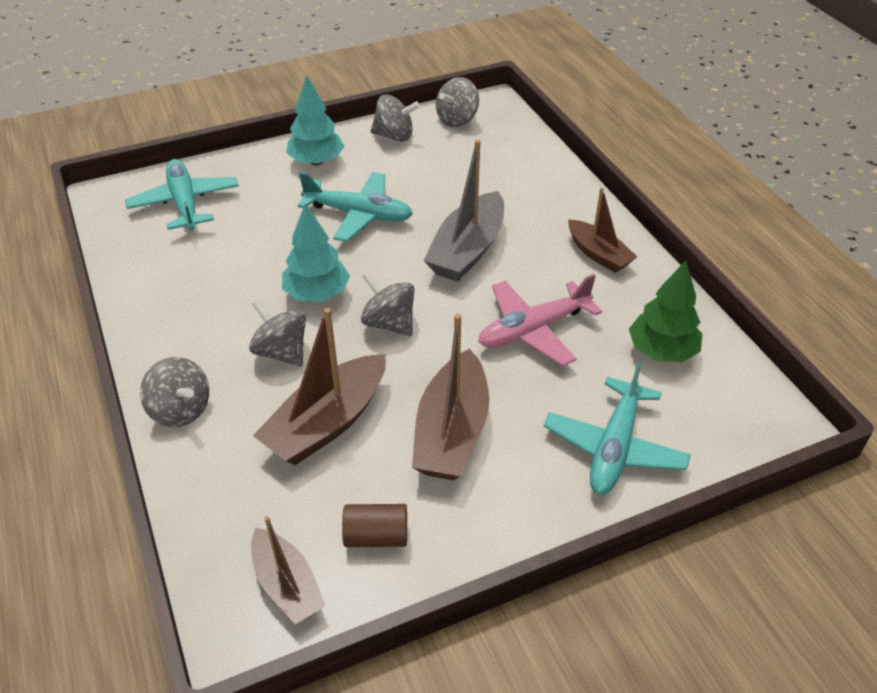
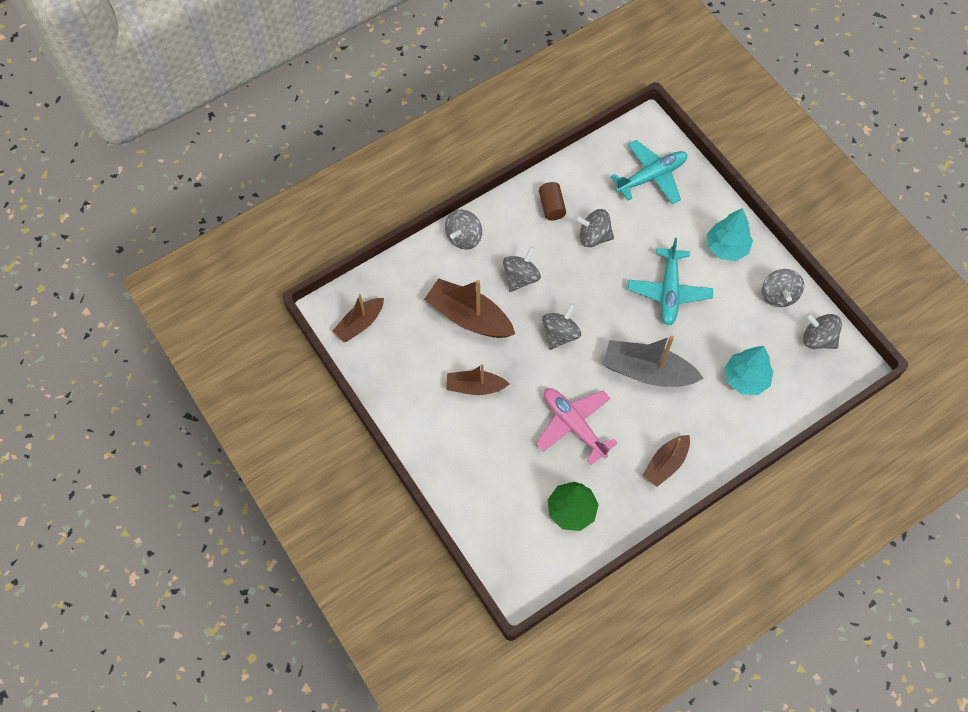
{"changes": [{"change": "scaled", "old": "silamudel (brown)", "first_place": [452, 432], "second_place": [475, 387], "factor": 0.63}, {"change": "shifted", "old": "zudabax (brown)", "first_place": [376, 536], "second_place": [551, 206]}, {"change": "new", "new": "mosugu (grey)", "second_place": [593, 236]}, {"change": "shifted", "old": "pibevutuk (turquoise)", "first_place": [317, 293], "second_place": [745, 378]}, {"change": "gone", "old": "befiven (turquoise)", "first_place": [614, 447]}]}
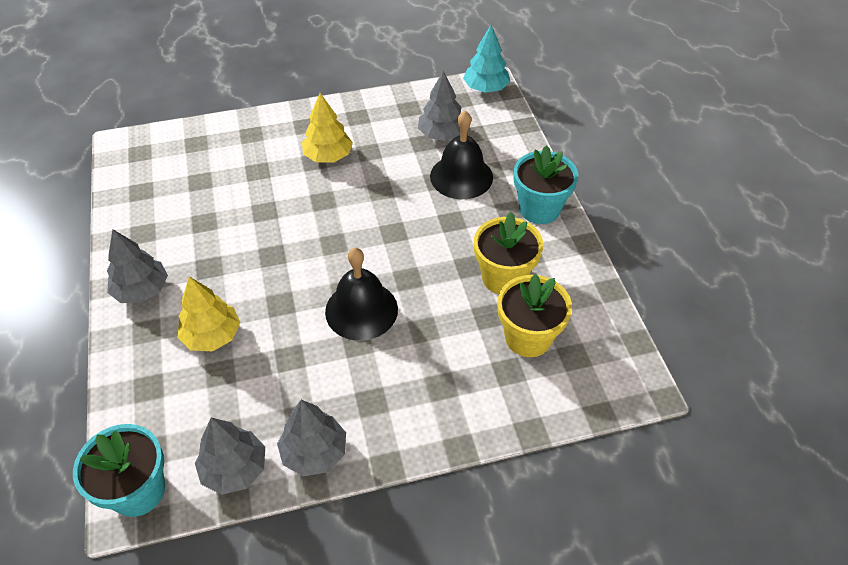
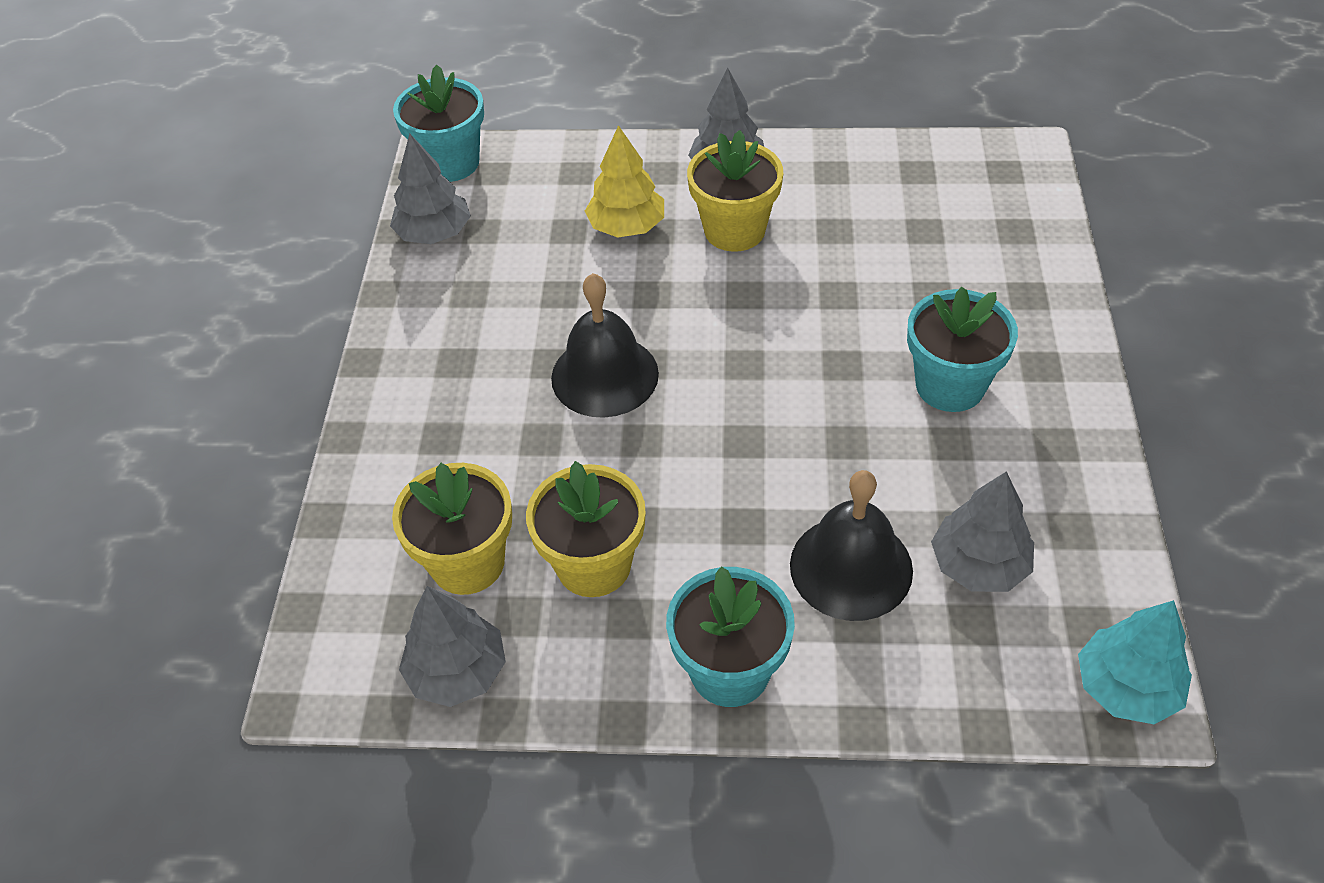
{"changes": [{"change": "shifted", "old": "pibevutuk (grey)", "first_place": [314, 452], "second_place": [457, 671]}, {"change": "new", "new": "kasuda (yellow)", "second_place": [734, 230]}, {"change": "swapped", "old": "pibevutuk (yellow)", "new": "kasuda (turquoise)", "first_place": [328, 156], "second_place": [950, 385]}]}
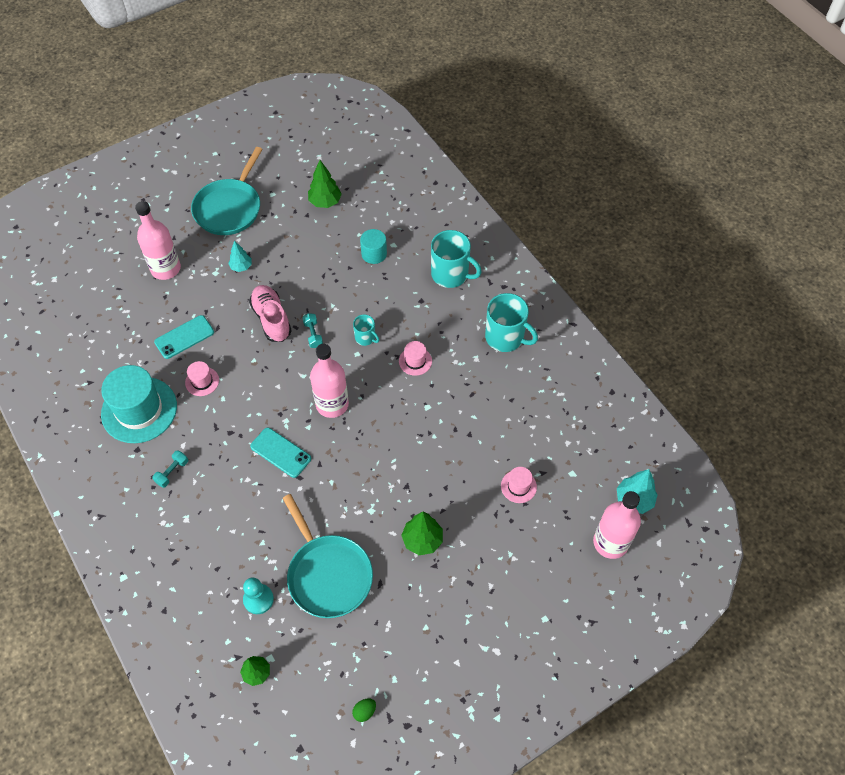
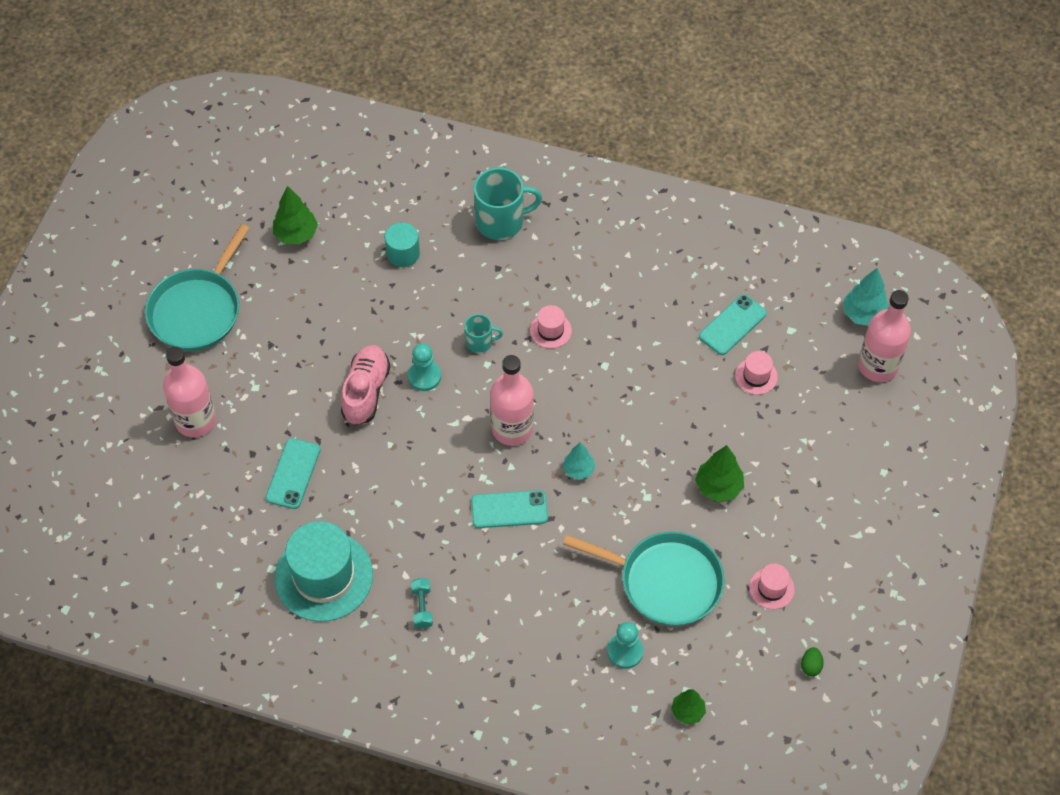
{"changes": [{"change": "rotated", "old": "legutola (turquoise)", "first_place": [229, 208], "second_place": [197, 310], "degrees": 45}, {"change": "rotated", "old": "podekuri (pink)", "first_place": [271, 319], "second_place": [366, 391], "degrees": 75}, {"change": "swapped", "old": "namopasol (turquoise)", "new": "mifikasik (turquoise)", "first_place": [313, 334], "second_place": [424, 376]}, {"change": "shifted", "old": "pibevutuk (turquoise)", "first_place": [241, 267], "second_place": [578, 470]}, {"change": "new", "new": "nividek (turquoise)", "second_place": [732, 325]}, {"change": "shifted", "old": "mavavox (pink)", "first_place": [202, 381], "second_place": [771, 588]}, {"change": "gone", "old": "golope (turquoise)", "first_place": [505, 337]}]}
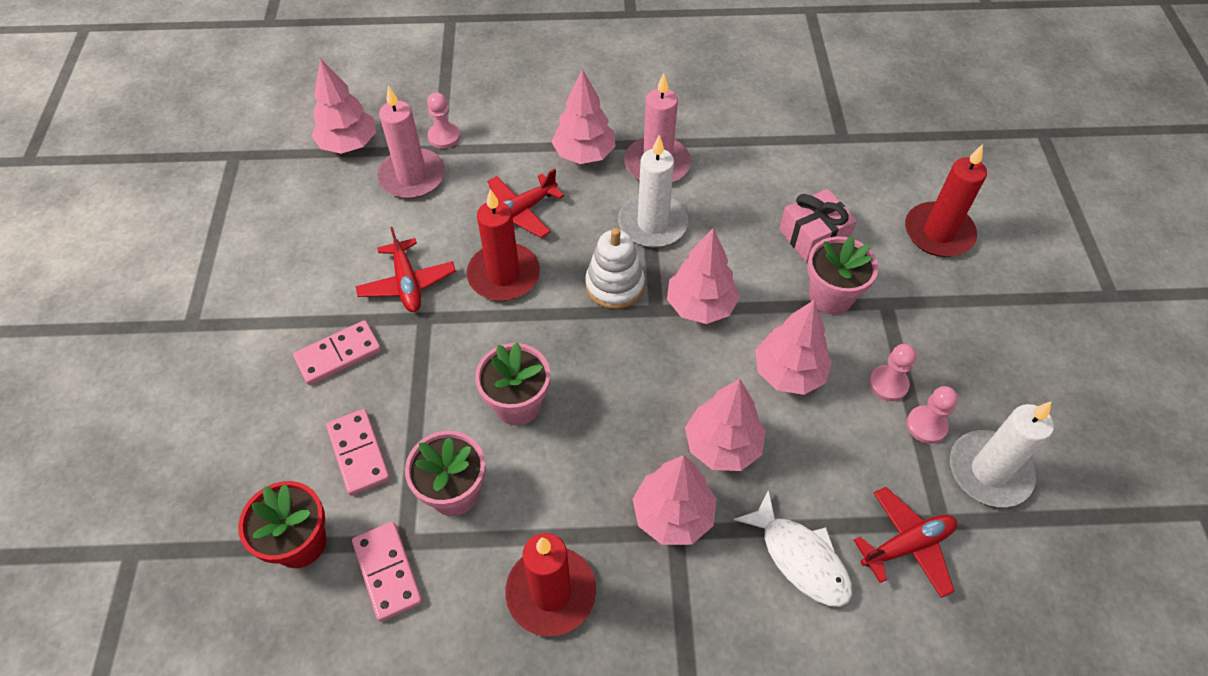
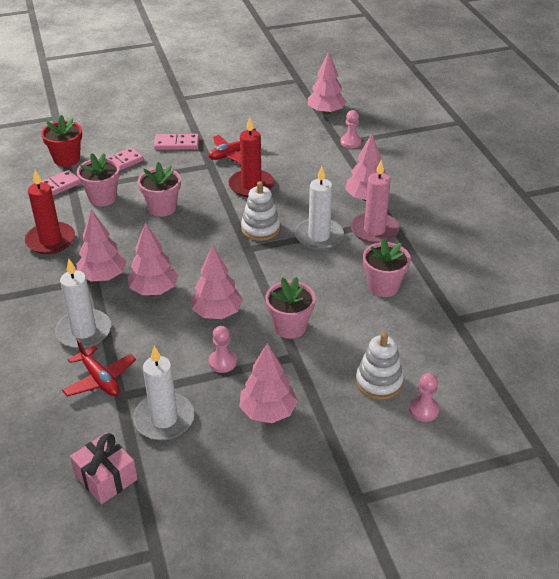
{"changes": [{"change": "swapped", "old": "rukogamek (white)", "new": "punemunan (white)", "first_place": [800, 558], "second_place": [84, 331]}, {"change": "shifted", "old": "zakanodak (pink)", "first_place": [813, 236], "second_place": [106, 477]}, {"change": "rotated", "old": "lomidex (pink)", "first_place": [338, 354], "second_place": [176, 144], "degrees": -45}, {"change": "shifted", "old": "pibevutuk (pink)", "first_place": [700, 306], "second_place": [268, 412]}, {"change": "swapped", "old": "punemunan (red)", "new": "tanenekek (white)", "first_place": [938, 233], "second_place": [379, 382]}, {"change": "new", "new": "kasuda (pink)", "second_place": [383, 286]}, {"change": "shifted", "old": "mifikasik (pink)", "first_place": [926, 425], "second_place": [424, 410]}, {"change": "gone", "old": "punemunan (pink)", "first_place": [412, 177]}, {"change": "gone", "old": "befiven (red)", "first_place": [520, 212]}]}
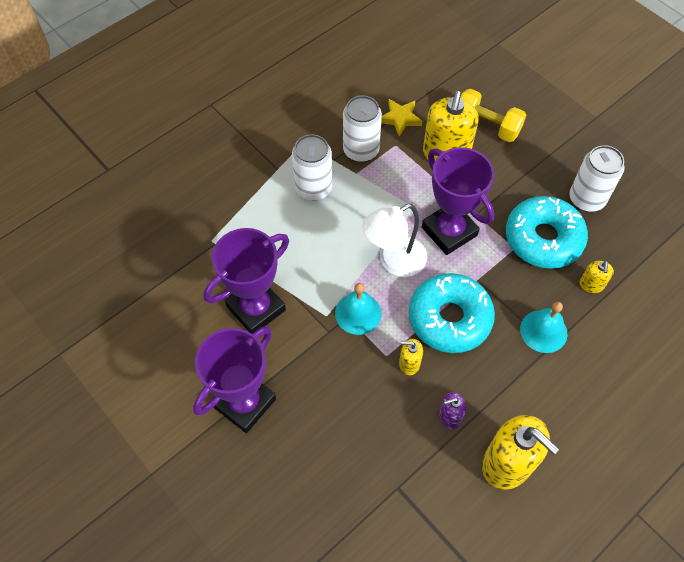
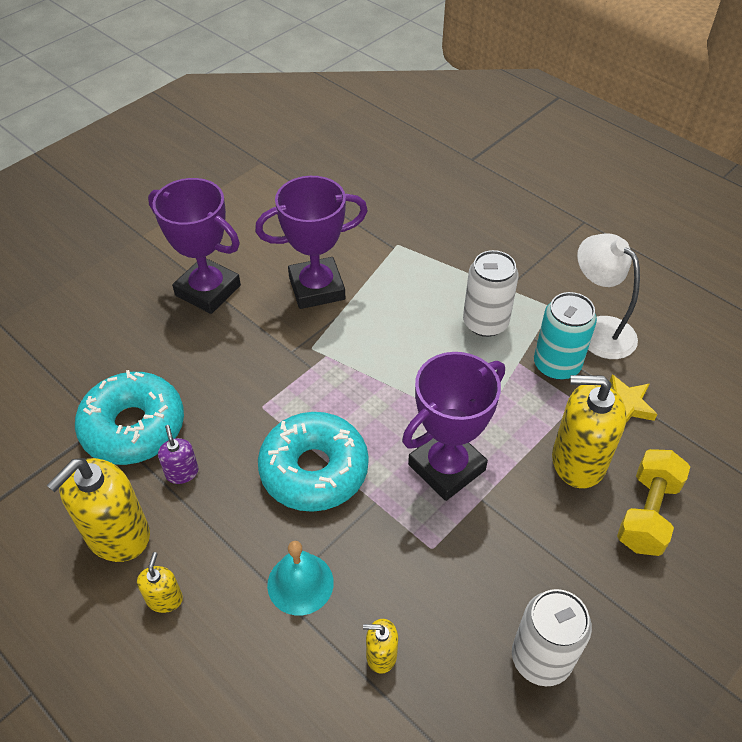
{"changes": [{"change": "shifted", "old": "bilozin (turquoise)", "first_place": [543, 239], "second_place": [133, 427]}, {"change": "shifted", "old": "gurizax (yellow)", "first_place": [409, 363], "second_place": [164, 599]}, {"change": "rotated", "old": "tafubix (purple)", "first_place": [256, 308], "second_place": [316, 288], "degrees": -60}, {"change": "repainted", "old": "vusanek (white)", "new": "vusanek (turquoise)", "first_place": [361, 150], "second_place": [556, 365]}, {"change": "shifted", "old": "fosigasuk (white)", "first_place": [394, 261], "second_place": [598, 330]}, {"change": "gone", "old": "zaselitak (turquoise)", "first_place": [358, 313]}]}
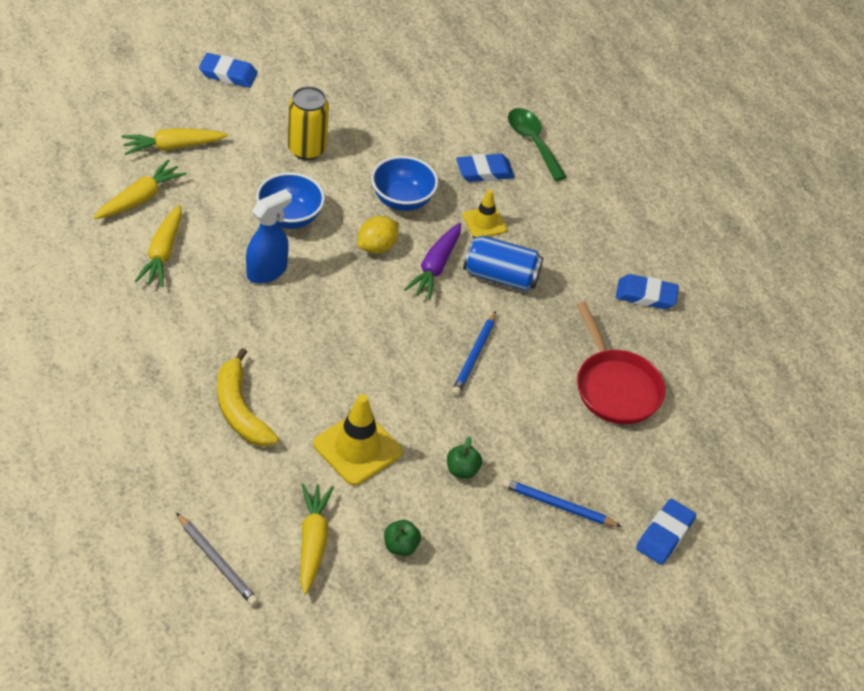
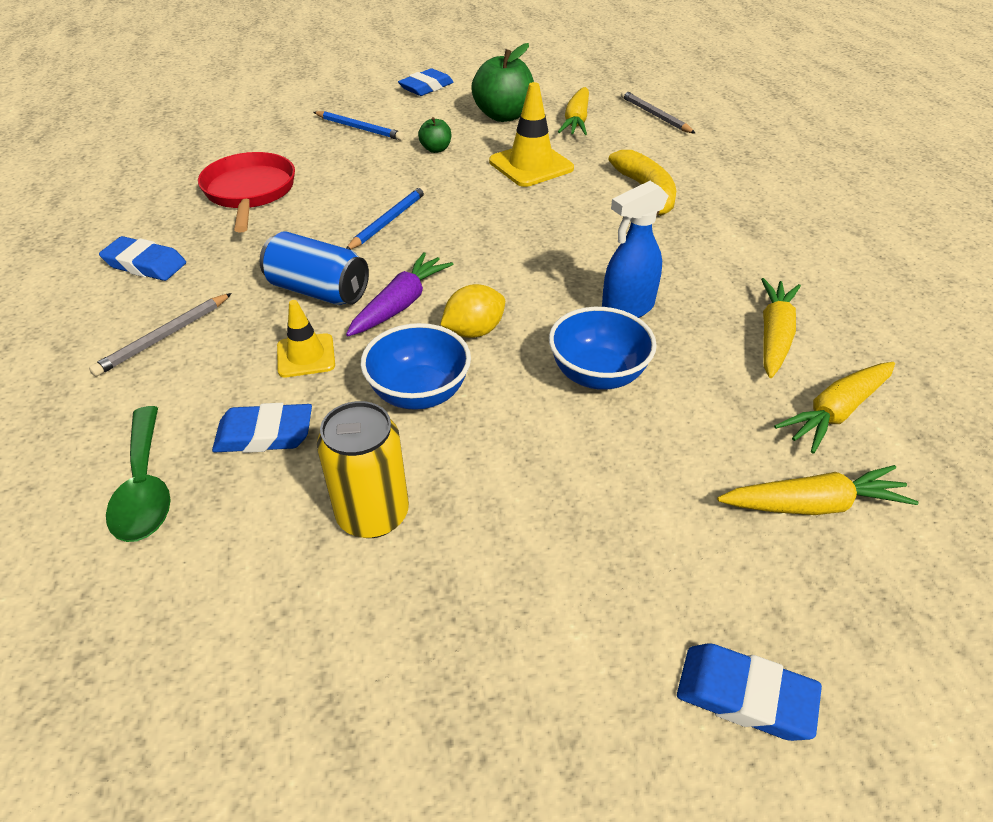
{"changes": [{"change": "new", "new": "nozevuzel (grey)", "second_place": [164, 337]}, {"change": "shifted", "old": "vusanek (yellow)", "first_place": [307, 149], "second_place": [373, 514]}, {"change": "shifted", "old": "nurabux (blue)", "first_place": [664, 535], "second_place": [426, 87]}, {"change": "scaled", "old": "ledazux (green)", "first_place": [400, 546], "second_place": [503, 116], "factor": 2.01}]}
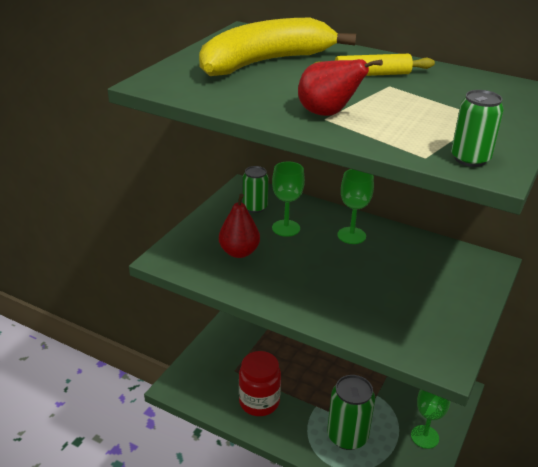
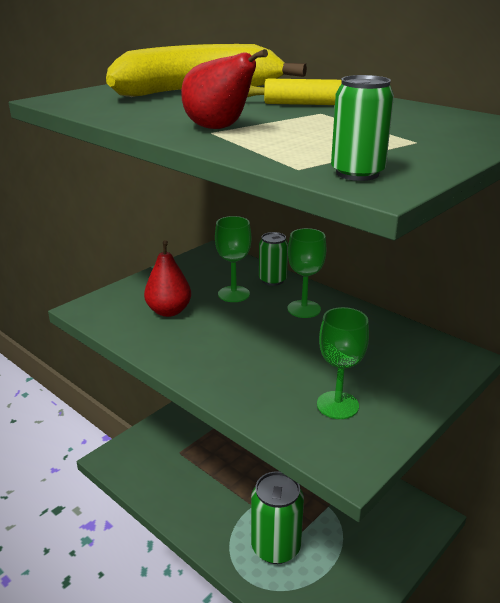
{"changes": [{"change": "shifted", "old": "vusanek (green)", "first_place": [255, 207], "second_place": [272, 280]}, {"change": "shifted", "old": "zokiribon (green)", "first_place": [424, 437], "second_place": [337, 405]}, {"change": "gone", "old": "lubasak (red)", "first_place": [259, 402]}]}
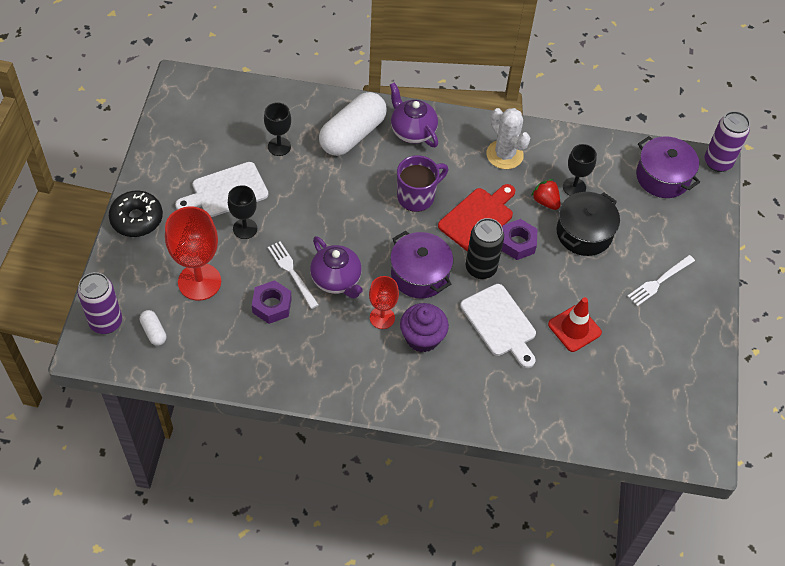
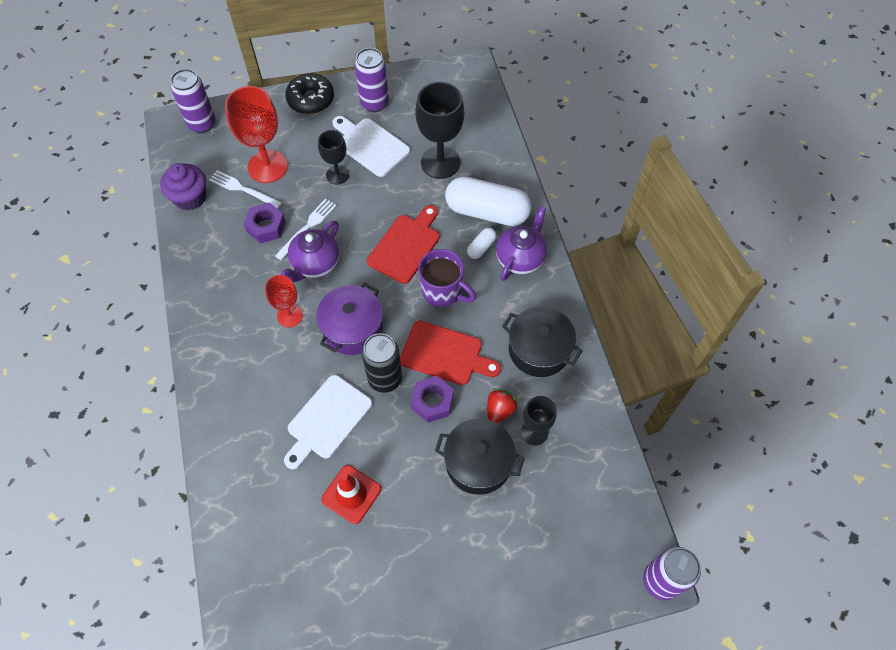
{"changes": [{"change": "shifted", "old": "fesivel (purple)", "first_place": [422, 338], "second_place": [190, 198]}, {"change": "shifted", "old": "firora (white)", "first_place": [659, 281], "second_place": [243, 189]}, {"change": "new", "new": "vusanek (purple)", "second_place": [374, 103]}, {"change": "new", "new": "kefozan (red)", "second_place": [406, 246]}, {"change": "scaled", "old": "zokiribon (black)", "first_place": [279, 146], "second_place": [440, 162], "factor": 1.71}, {"change": "shifted", "old": "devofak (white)", "first_place": [154, 332], "second_place": [481, 247]}, {"change": "swapped", "old": "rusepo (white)", "new": "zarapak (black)", "first_place": [504, 155], "second_place": [539, 350]}, {"change": "gone", "old": "zarapak (purple)", "first_place": [663, 177]}]}
